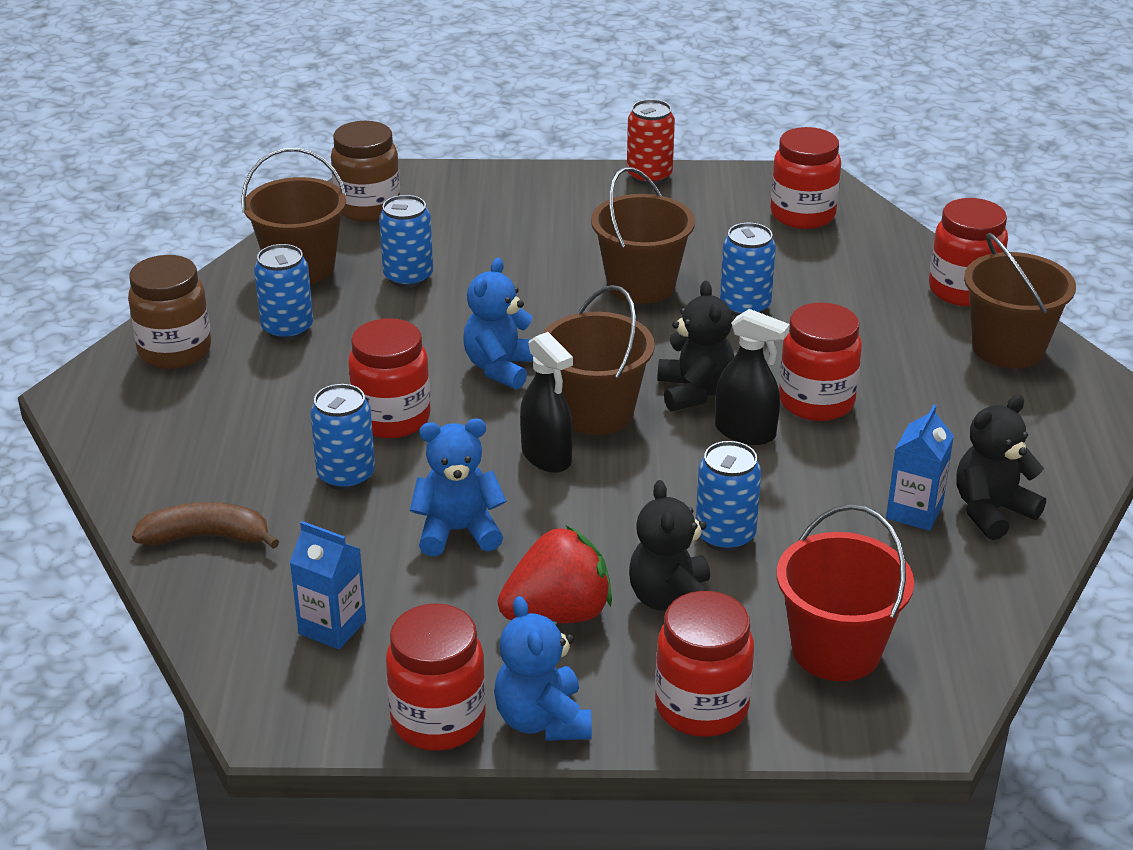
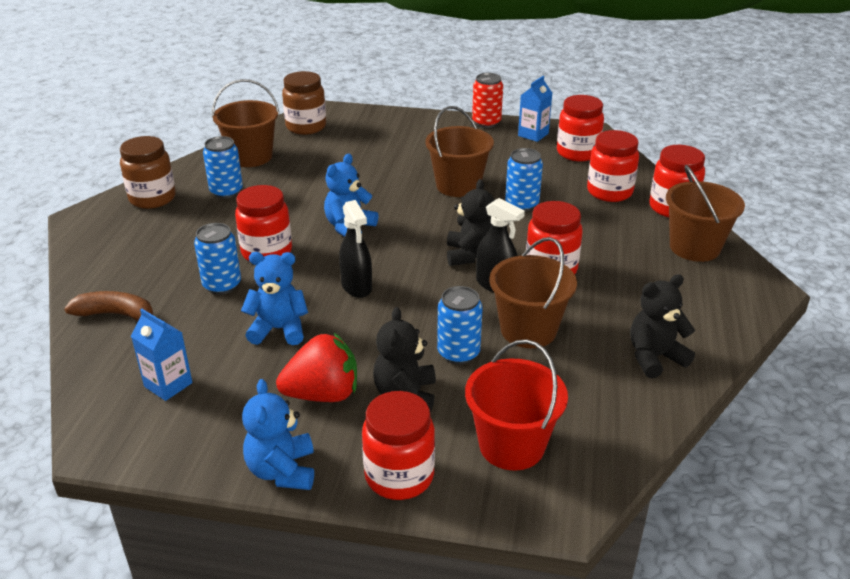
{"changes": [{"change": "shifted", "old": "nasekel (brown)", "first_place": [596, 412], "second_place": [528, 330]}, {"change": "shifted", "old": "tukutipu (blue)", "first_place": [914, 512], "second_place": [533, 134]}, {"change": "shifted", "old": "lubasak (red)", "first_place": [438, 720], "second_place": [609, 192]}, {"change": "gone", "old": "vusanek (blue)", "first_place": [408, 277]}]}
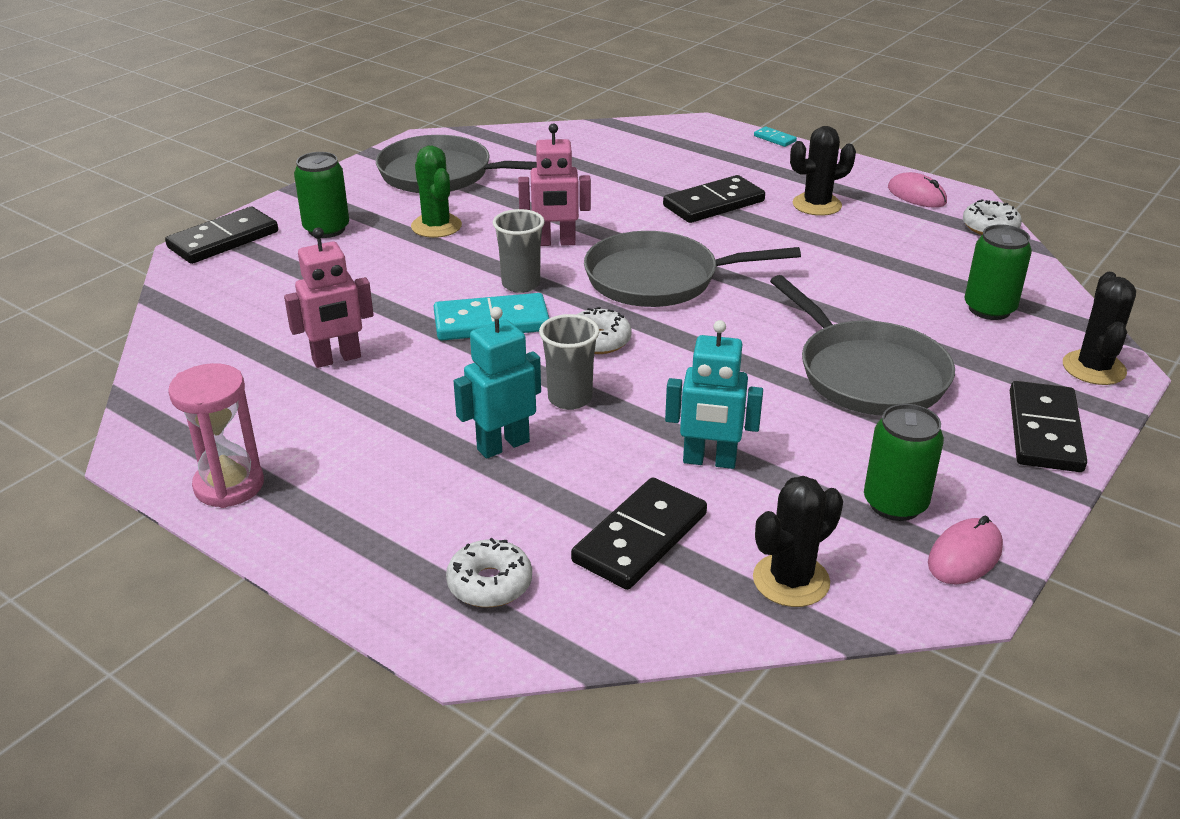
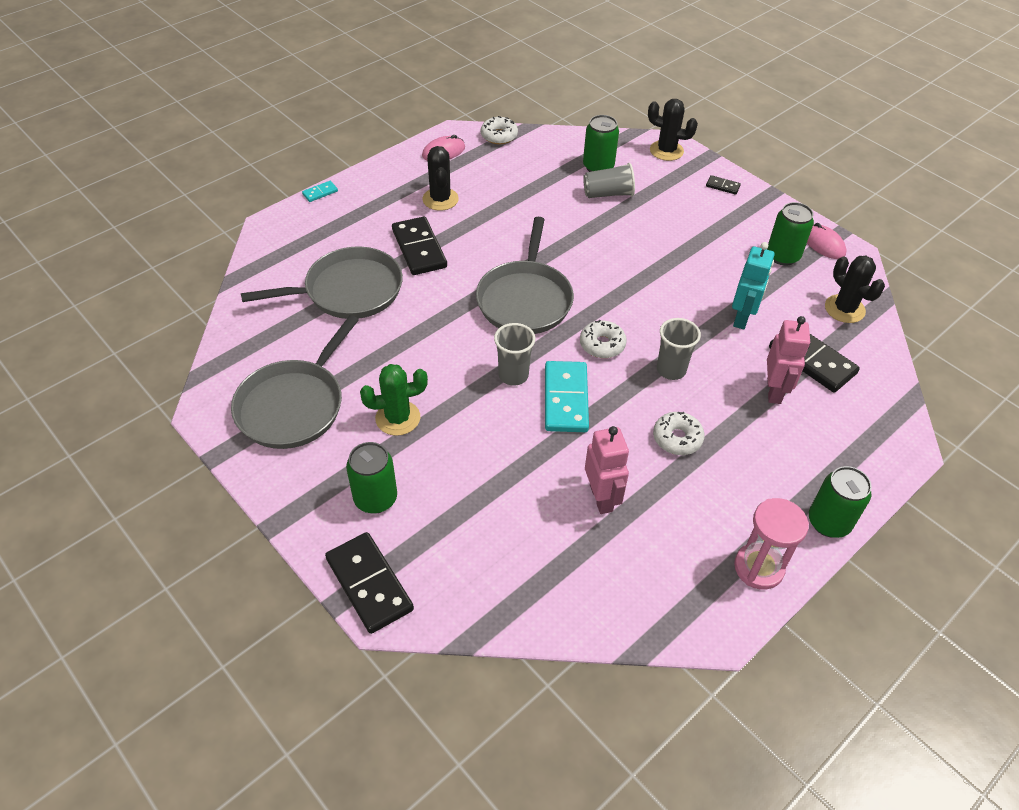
{"changes": [{"change": "shifted", "old": "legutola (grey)", "first_place": [868, 374], "second_place": [349, 291]}, {"change": "new", "new": "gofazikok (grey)", "second_place": [608, 194]}, {"change": "shifted", "old": "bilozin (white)", "first_place": [490, 584], "second_place": [677, 438]}, {"change": "scaled", "old": "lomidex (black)", "first_place": [1044, 431], "second_place": [722, 186], "factor": 0.46}, {"change": "shifted", "old": "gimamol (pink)", "first_place": [555, 243], "second_place": [774, 391]}, {"change": "new", "new": "vusanek (green)", "second_place": [828, 522]}, {"change": "gone", "old": "gimamol (turquoise)", "first_place": [503, 445]}]}
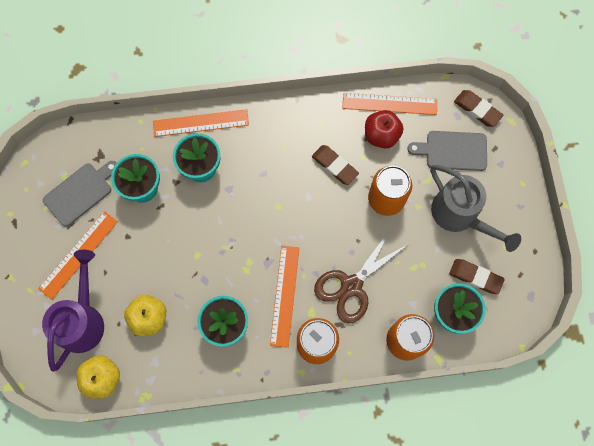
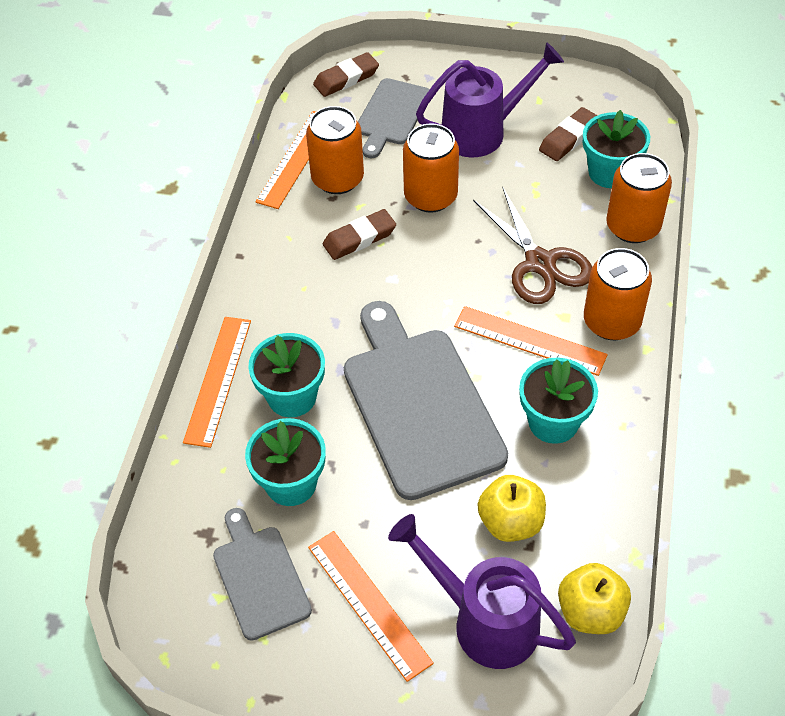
{"changes": [{"change": "swapped", "old": "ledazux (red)", "new": "vusanek (orange)", "first_place": [381, 135], "second_place": [337, 179]}, {"change": "new", "new": "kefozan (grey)", "second_place": [419, 405]}, {"change": "repainted", "old": "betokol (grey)", "new": "betokol (purple)", "first_place": [459, 216], "second_place": [482, 132]}]}
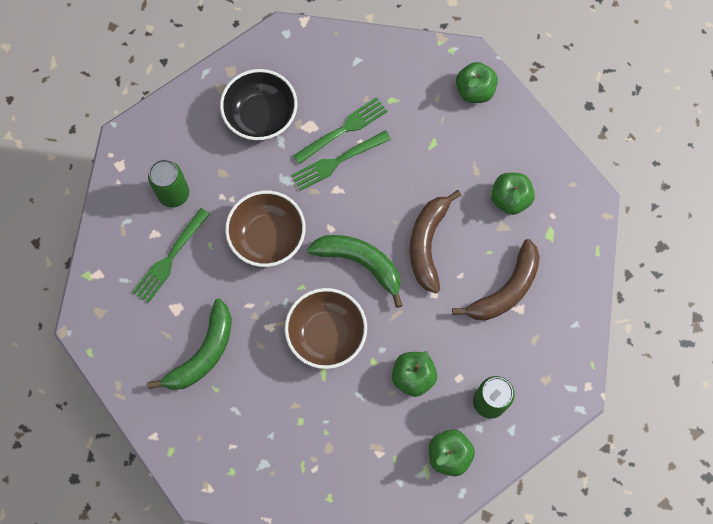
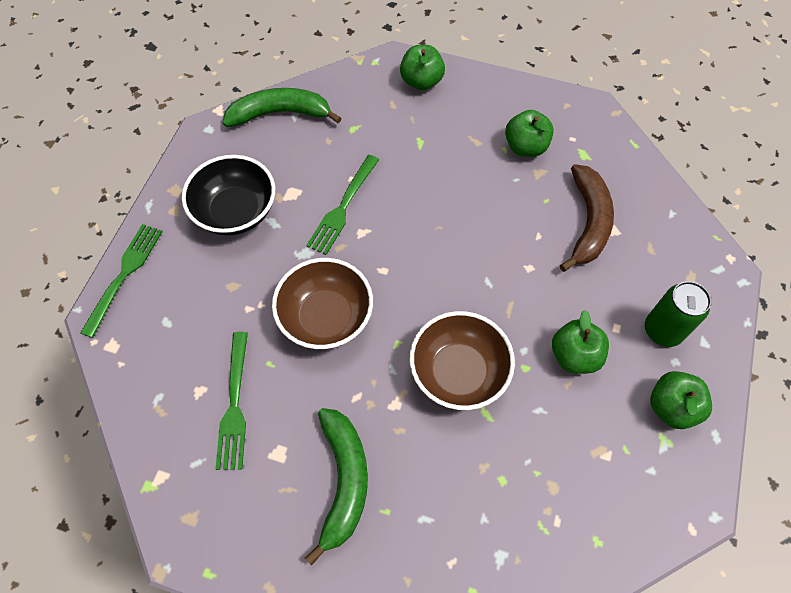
{"changes": [{"change": "shifted", "old": "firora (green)", "first_place": [343, 130], "second_place": [124, 275]}, {"change": "shifted", "old": "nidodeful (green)", "first_place": [360, 263], "second_place": [280, 114]}, {"change": "gone", "old": "vusanek (green)", "first_place": [174, 194]}, {"change": "gone", "old": "nidodeful (brown)", "first_place": [427, 244]}]}
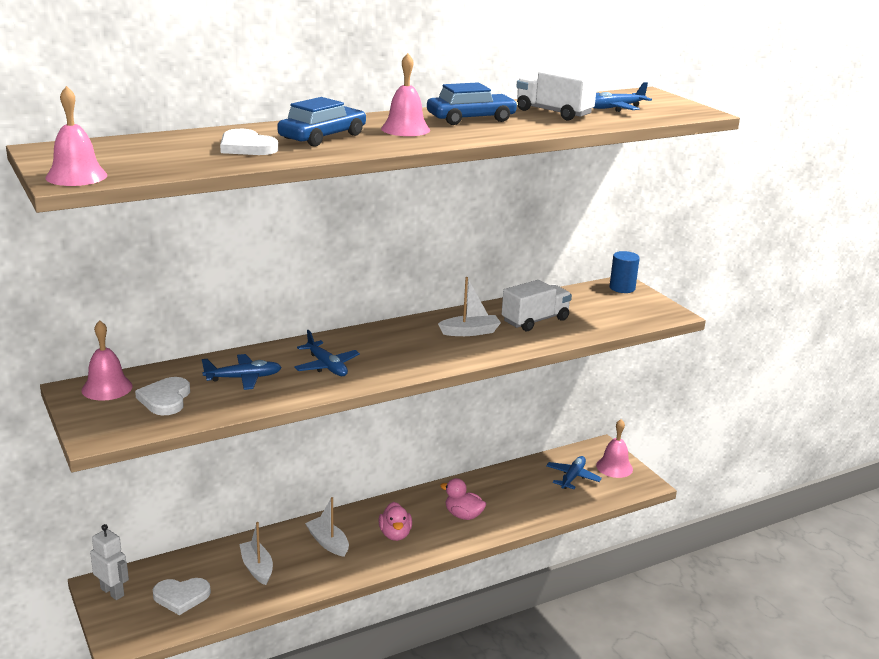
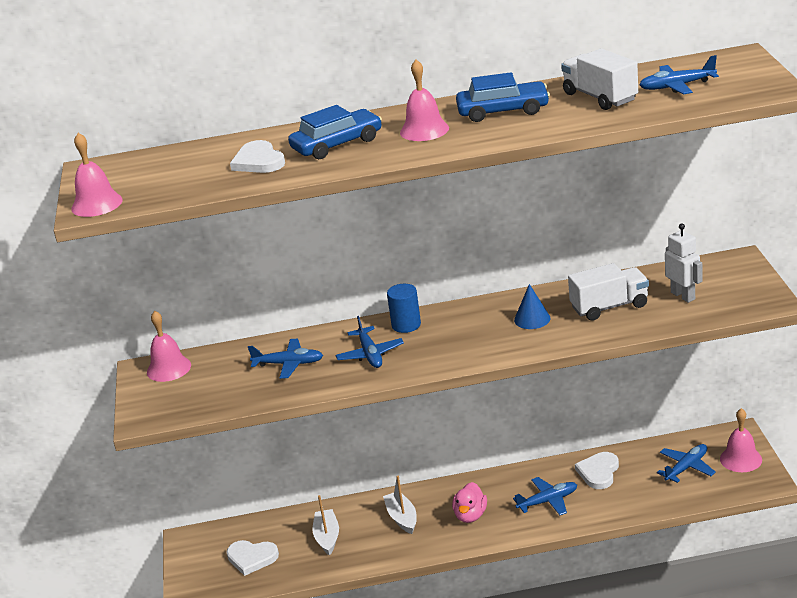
{"changes": [{"change": "shifted", "old": "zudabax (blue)", "first_place": [622, 288], "second_place": [406, 325]}, {"change": "swapped", "old": "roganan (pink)", "new": "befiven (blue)", "first_place": [463, 515], "second_place": [548, 501]}, {"change": "swapped", "old": "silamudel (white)", "new": "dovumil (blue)", "first_place": [470, 332], "second_place": [532, 319]}, {"change": "shifted", "old": "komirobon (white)", "first_place": [165, 399], "second_place": [598, 472]}, {"change": "shifted", "old": "gimamol (white)", "first_place": [112, 592], "second_place": [683, 296]}]}
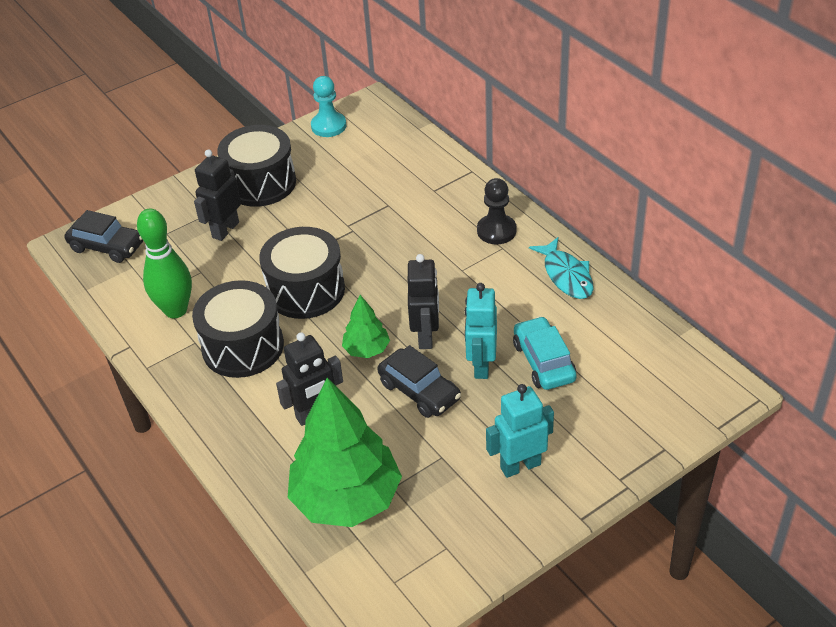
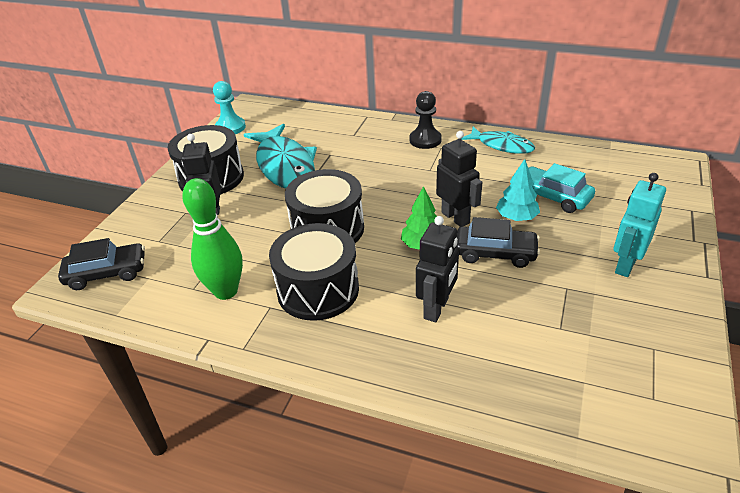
{"changes": [{"change": "new", "new": "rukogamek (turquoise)", "second_place": [284, 165]}, {"change": "swapped", "old": "gimamol (turquoise)", "new": "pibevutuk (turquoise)", "first_place": [481, 365], "second_place": [516, 217]}, {"change": "gone", "old": "pibevutuk (green)", "first_place": [347, 499]}]}
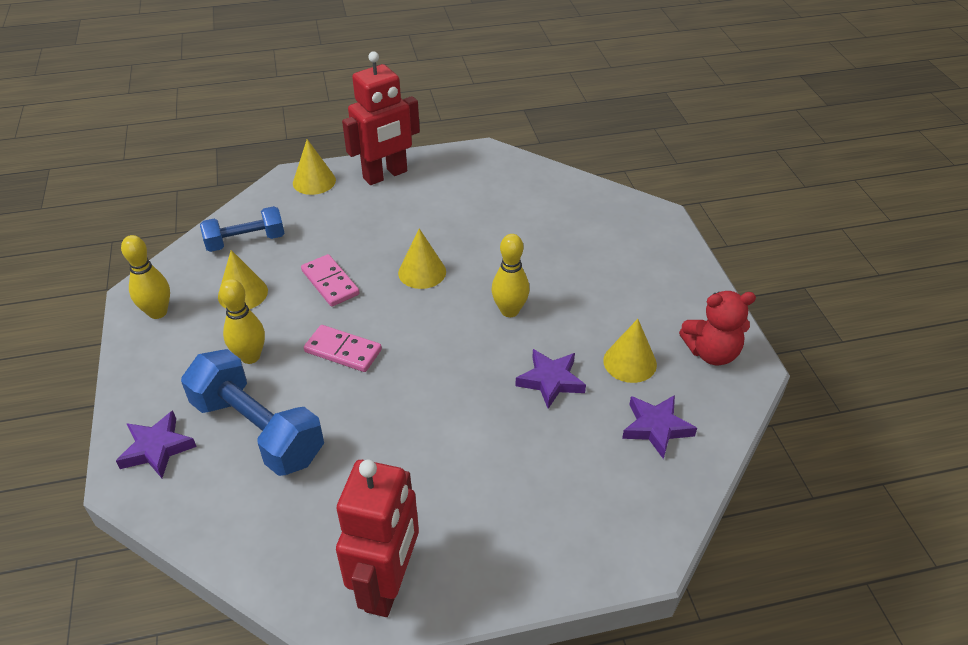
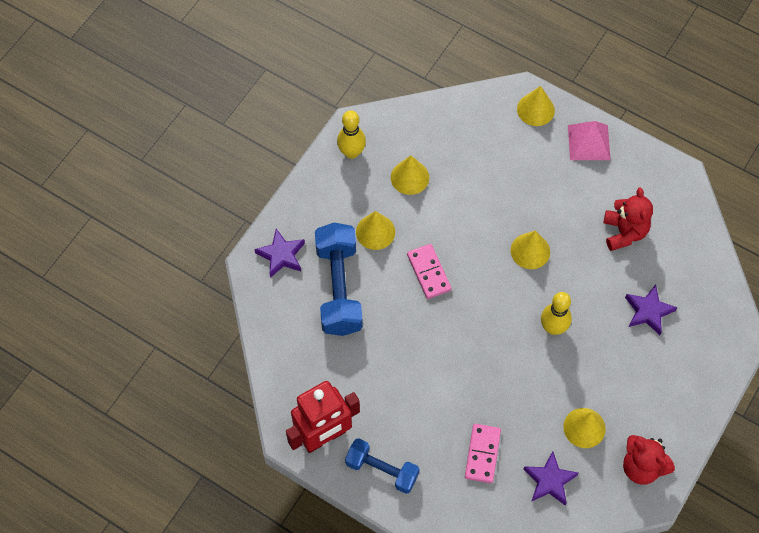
{"changes": [{"change": "shifted", "old": "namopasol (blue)", "first_place": [245, 241], "second_place": [382, 470]}, {"change": "swapped", "old": "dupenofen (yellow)", "new": "dovumil (yellow)", "first_place": [250, 356], "second_place": [375, 232]}, {"change": "shifted", "old": "lomidex (pink)", "first_place": [330, 282], "second_place": [482, 454]}, {"change": "swapped", "old": "gimamol (red)", "new": "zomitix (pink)", "first_place": [385, 175], "second_place": [588, 142]}, {"change": "new", "new": "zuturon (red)", "second_place": [624, 232]}, {"change": "shifted", "old": "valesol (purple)", "first_place": [550, 381], "second_place": [648, 311]}]}
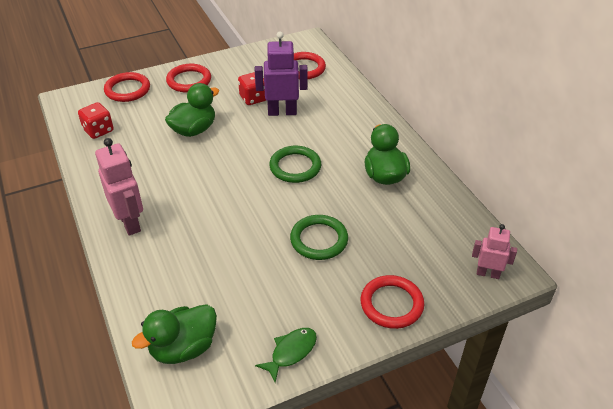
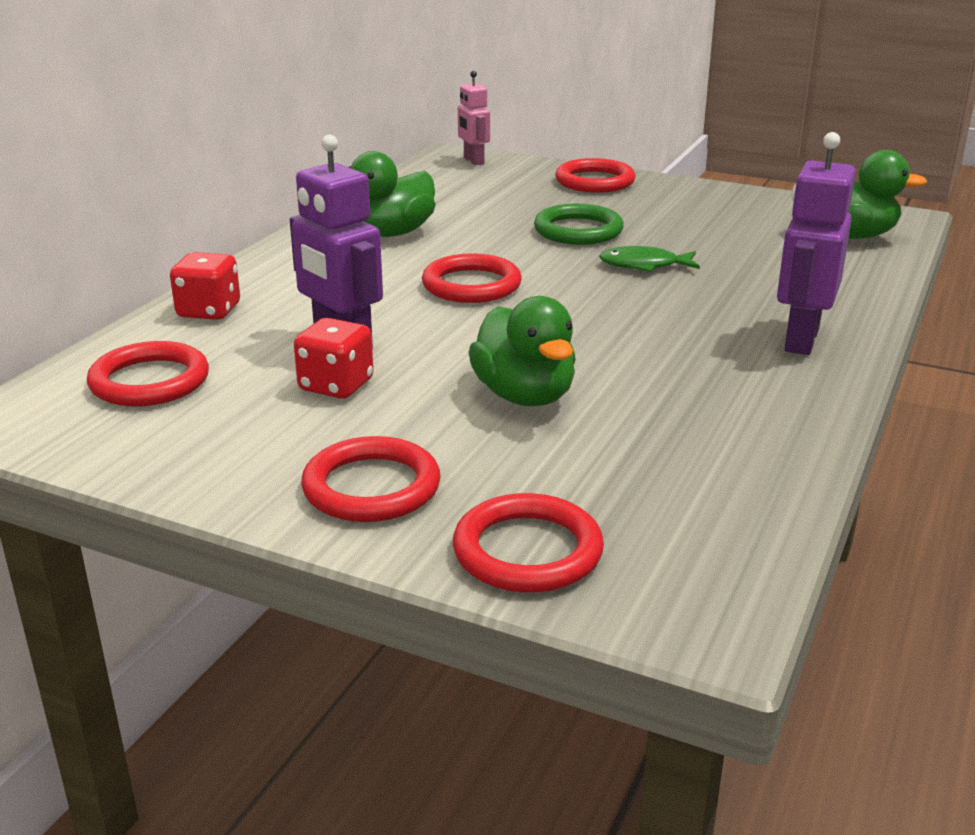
{"changes": [{"change": "shifted", "old": "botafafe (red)", "first_place": [98, 130], "second_place": [209, 311]}, {"change": "repainted", "old": "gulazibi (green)", "new": "gulazibi (red)", "first_place": [295, 167], "second_place": [471, 285]}, {"change": "rotated", "old": "roganan (green)", "first_place": [194, 130], "second_place": [524, 396], "degrees": -120}, {"change": "shifted", "old": "rukogamek (green)", "first_place": [291, 352], "second_place": [644, 265]}, {"change": "repainted", "old": "gimamol (pink)", "new": "gimamol (purple)", "first_place": [130, 222], "second_place": [800, 340]}]}
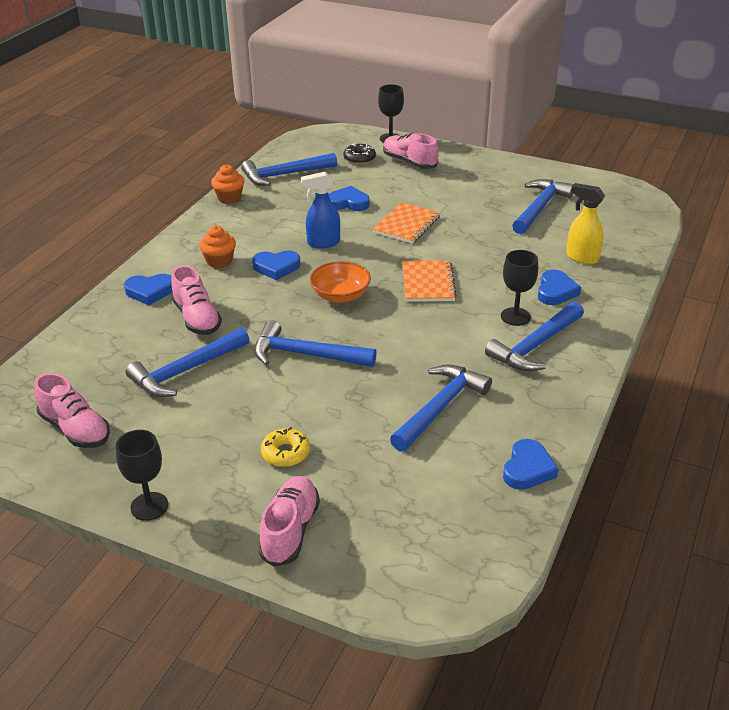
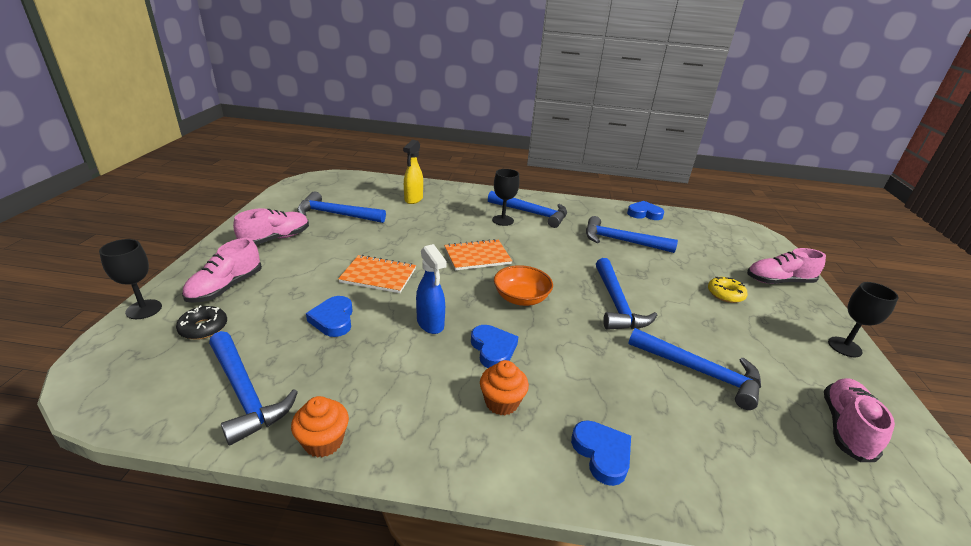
{"changes": [{"change": "shifted", "old": "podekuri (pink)", "first_place": [197, 318], "second_place": [275, 239]}, {"change": "gone", "old": "komirobon (blue)", "first_place": [556, 291]}]}
